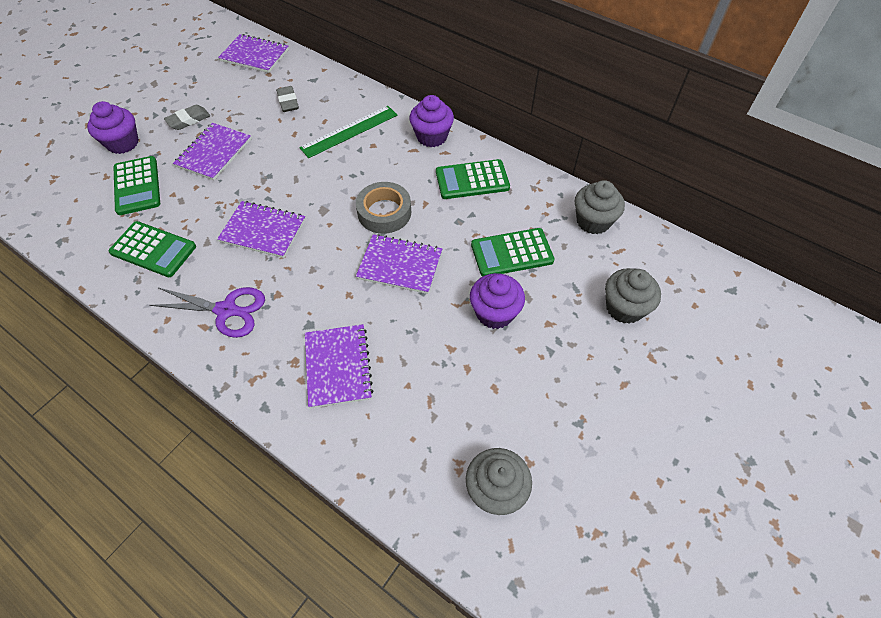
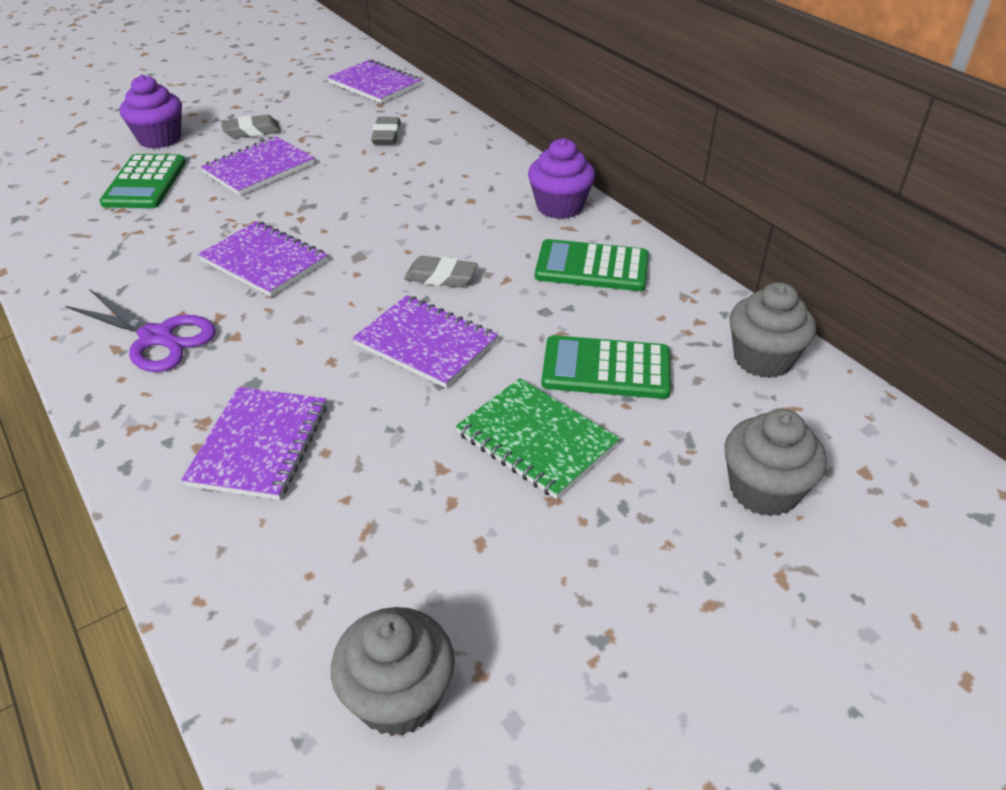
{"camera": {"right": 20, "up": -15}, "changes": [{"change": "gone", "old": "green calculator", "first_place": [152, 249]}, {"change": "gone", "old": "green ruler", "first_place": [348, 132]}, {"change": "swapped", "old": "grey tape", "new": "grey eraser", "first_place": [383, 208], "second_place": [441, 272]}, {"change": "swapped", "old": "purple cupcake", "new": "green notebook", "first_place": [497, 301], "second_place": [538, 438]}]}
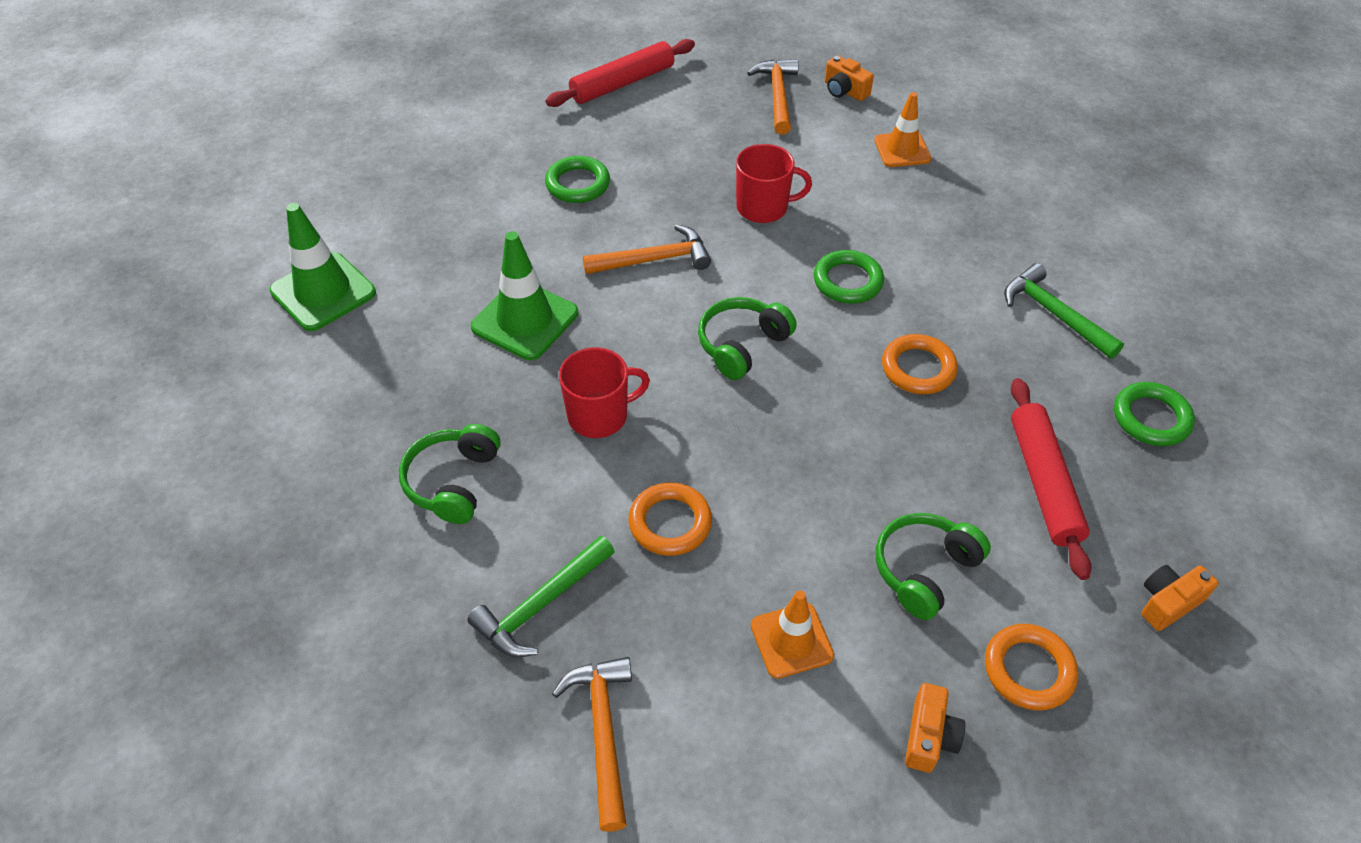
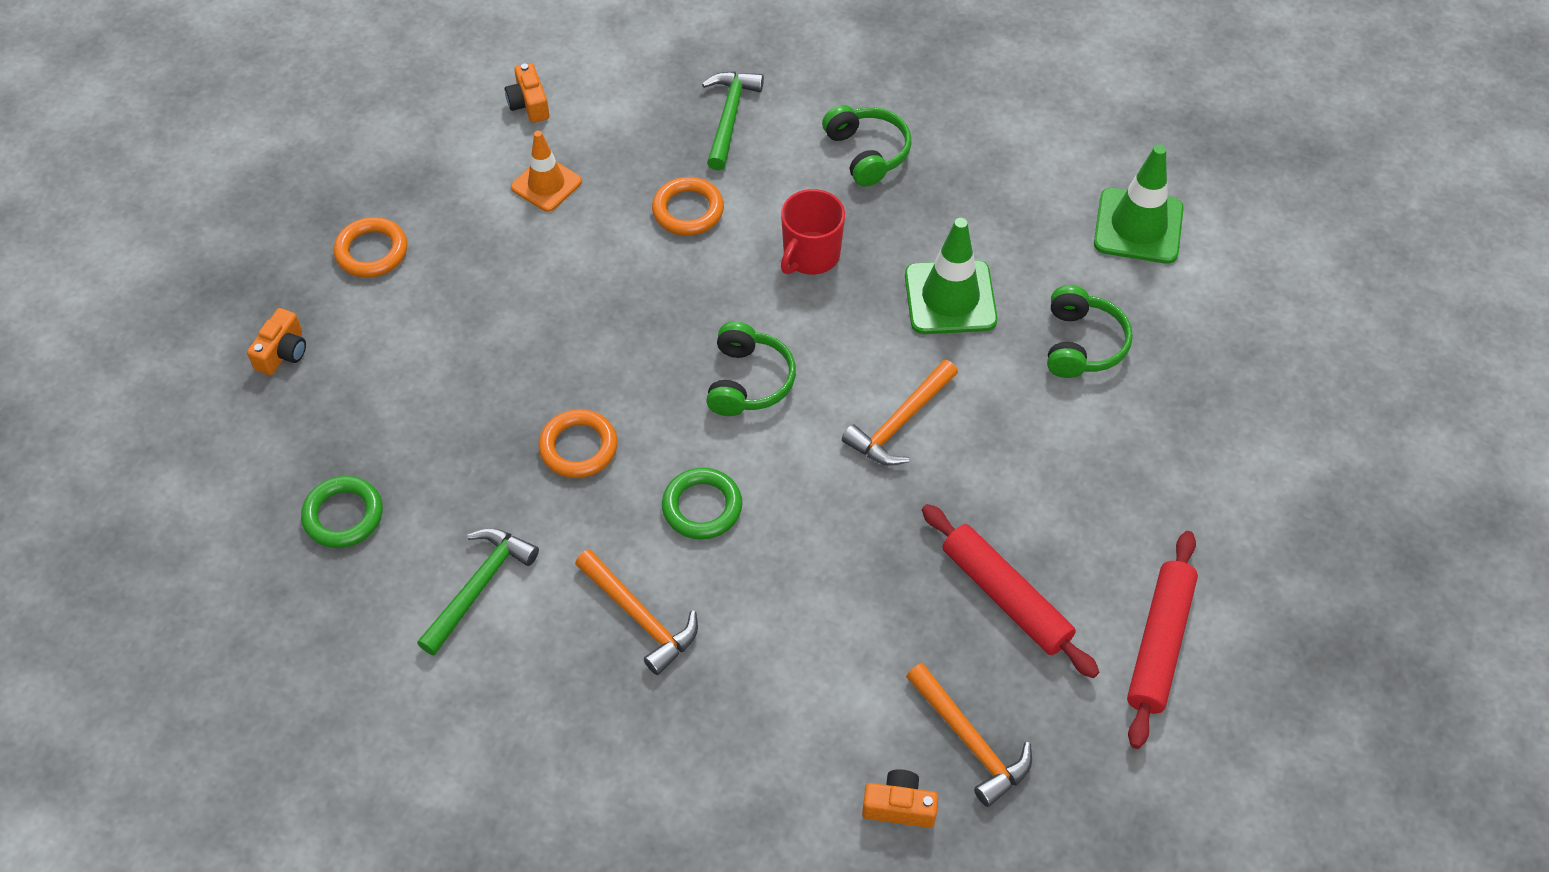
{"camera": {"right": 145, "up": 5}, "changes": [{"change": "gone", "old": "green ring", "first_place": [577, 179]}, {"change": "shifted", "old": "orange hammer", "first_place": [592, 744], "second_place": [636, 612]}, {"change": "gone", "old": "red mug", "first_place": [774, 183]}, {"change": "gone", "old": "orange traffic cone", "first_place": [902, 129]}, {"change": "shifted", "old": "green headphones", "first_place": [933, 566], "second_place": [1090, 331]}, {"change": "shifted", "old": "orange camera", "first_place": [935, 728], "second_place": [527, 93]}, {"change": "rotated", "old": "green hammer", "first_place": [1064, 311], "second_place": [478, 592], "degrees": -75}, {"change": "shifted", "old": "red rolling pin", "first_place": [1051, 479], "second_place": [1010, 591]}]}
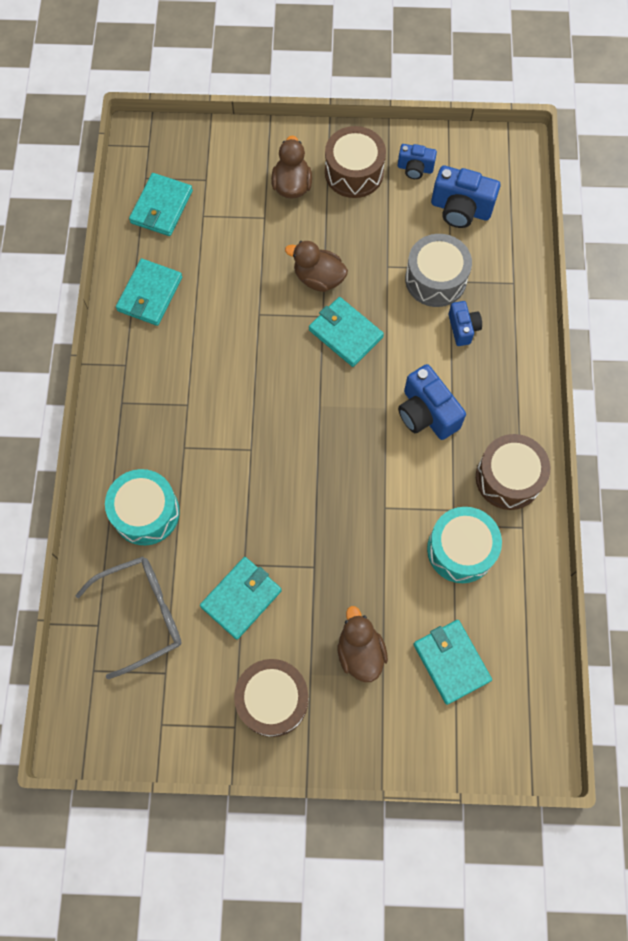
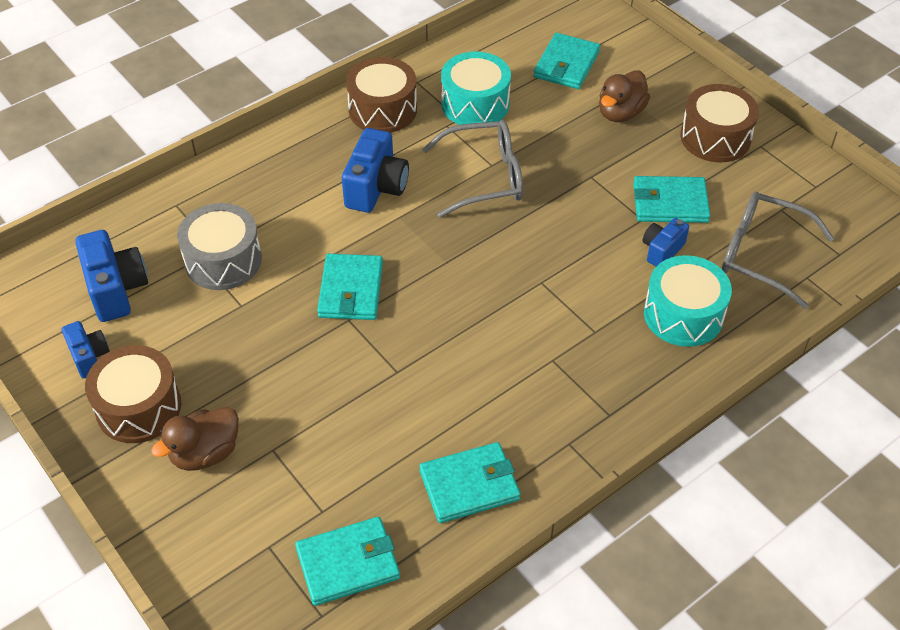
{"camera": {"right": -130, "up": -20}, "changes": [{"change": "gone", "old": "brown duck", "first_place": [316, 266]}, {"change": "shifted", "old": "blue camera", "first_place": [465, 323], "second_place": [665, 242]}, {"change": "new", "new": "grey glasses", "second_place": [472, 169]}]}
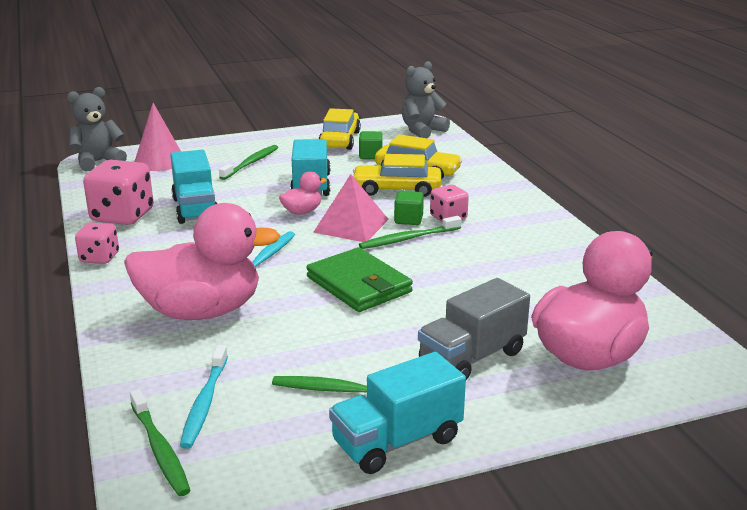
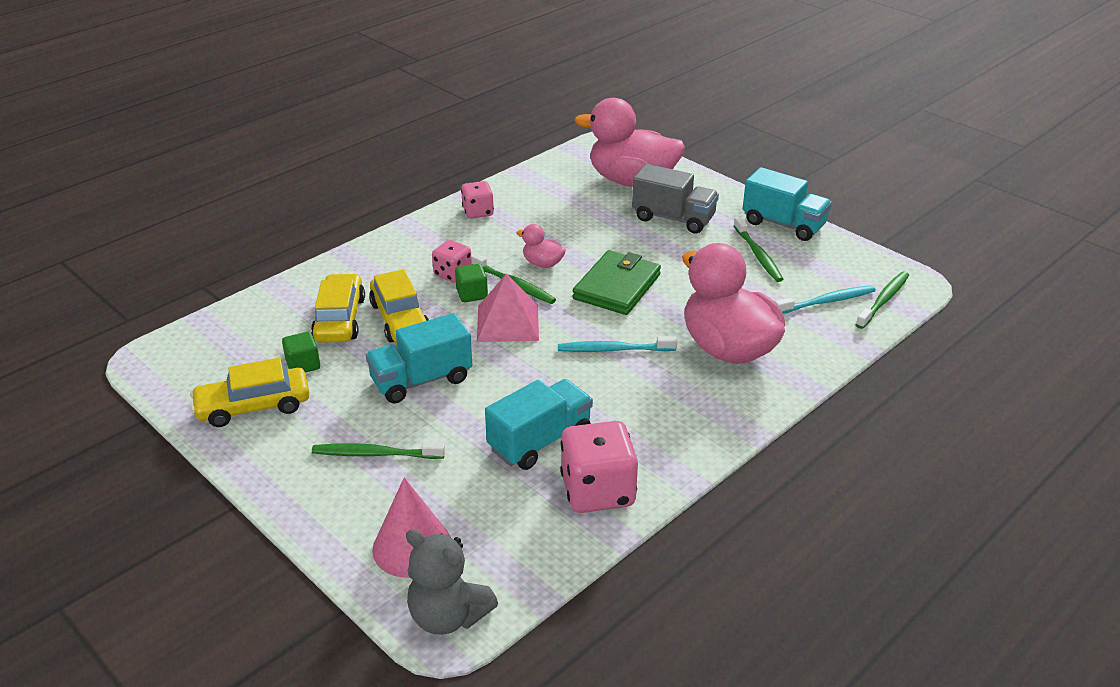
{"camera": {"right": -115, "up": 10}, "changes": [{"change": "shifted", "old": "pink dice", "first_place": [97, 243], "second_place": [477, 200]}, {"change": "shifted", "old": "pink duck", "first_place": [303, 193], "second_place": [541, 246]}, {"change": "gone", "old": "grey teddy bear", "first_place": [426, 99]}]}
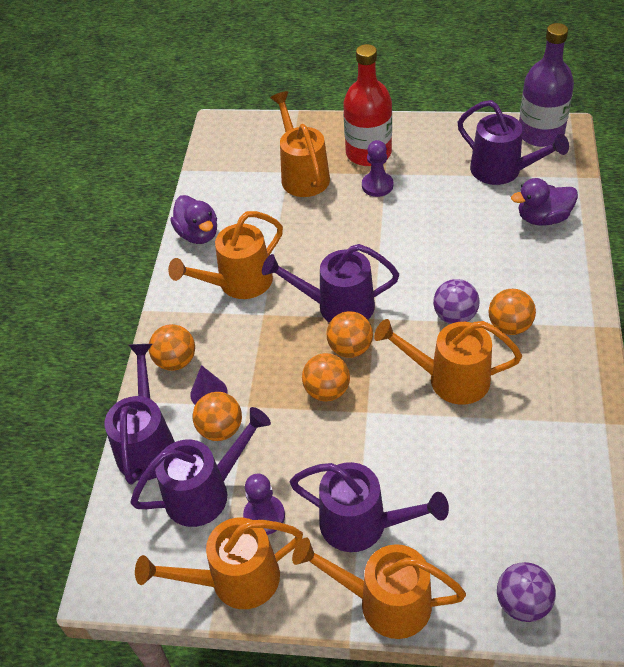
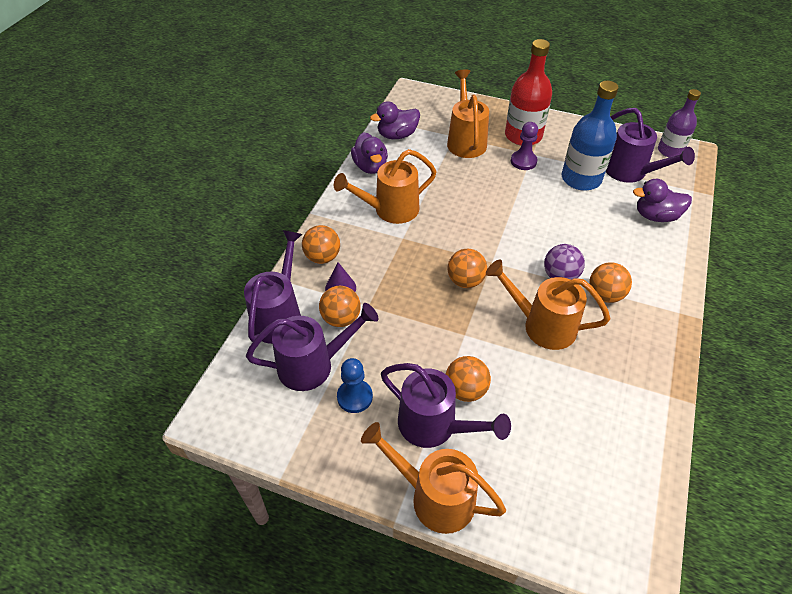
{"camera": {"right": 10, "up": 0}, "changes": [{"change": "gone", "old": "orange watering can", "first_place": [219, 563]}, {"change": "repainted", "old": "purple pawn", "new": "blue pawn", "first_place": [264, 504], "second_place": [355, 385]}, {"change": "gone", "old": "purple watering can", "first_place": [330, 283]}, {"change": "shifted", "old": "orange ball", "first_place": [326, 377], "second_place": [468, 379]}, {"change": "gone", "old": "purple ball", "first_place": [526, 592]}, {"change": "scaled", "old": "purple bottle", "first_place": [546, 85], "second_place": [679, 123], "factor": 0.66}, {"change": "new", "new": "purple duck", "second_place": [395, 120]}, {"change": "new", "new": "blue bottle", "second_place": [590, 136]}]}
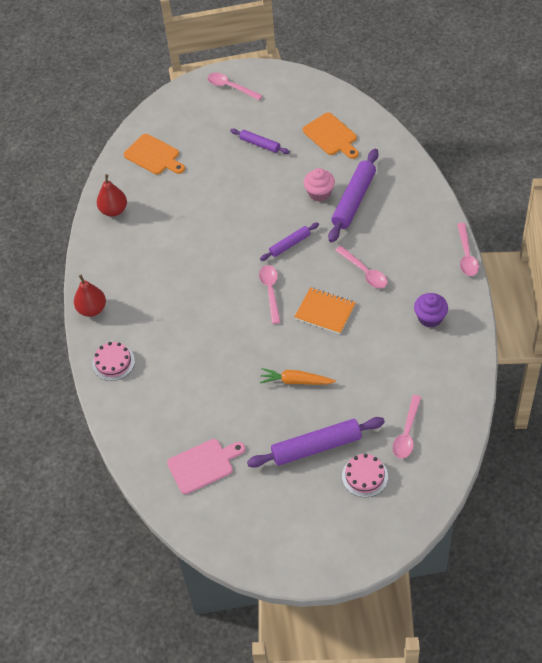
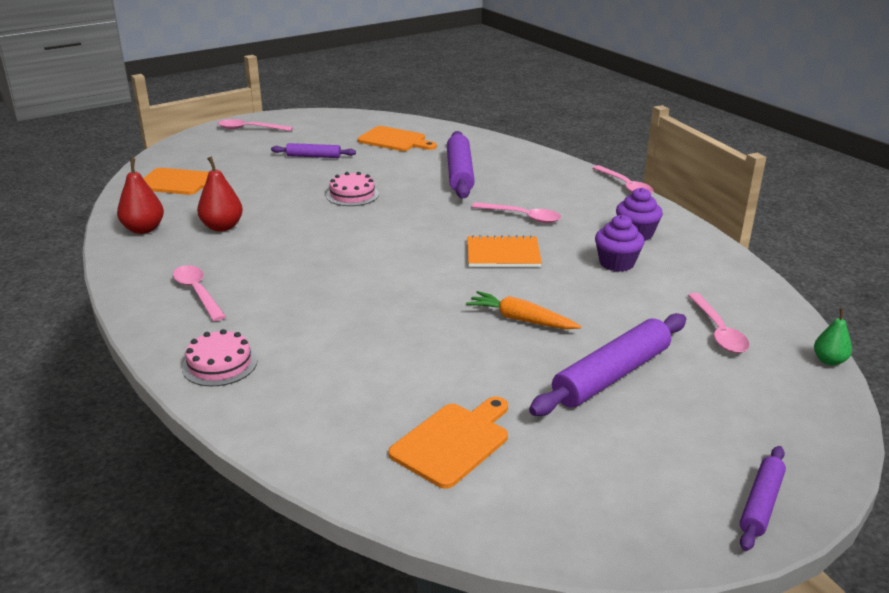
{"camera": {"right": -30, "up": -25}, "changes": [{"change": "shifted", "old": "red pear", "first_place": [90, 296], "second_place": [220, 194]}, {"change": "repainted", "old": "pink cutting board", "new": "orange cutting board", "first_place": [206, 466], "second_place": [448, 443]}, {"change": "shifted", "old": "pink spoon", "first_place": [270, 294], "second_place": [199, 293]}, {"change": "shifted", "old": "purple rolling pin", "first_place": [289, 241], "second_place": [763, 498]}, {"change": "rotated", "old": "orange carrot", "first_place": [298, 376], "second_place": [523, 310], "degrees": 45}, {"change": "gone", "old": "pink cupcake", "first_place": [319, 184]}, {"change": "shifted", "old": "pink cake", "first_place": [365, 475], "second_place": [352, 189]}, {"change": "new", "new": "purple cupcake", "second_place": [620, 243]}, {"change": "new", "new": "green pear", "second_place": [833, 337]}]}
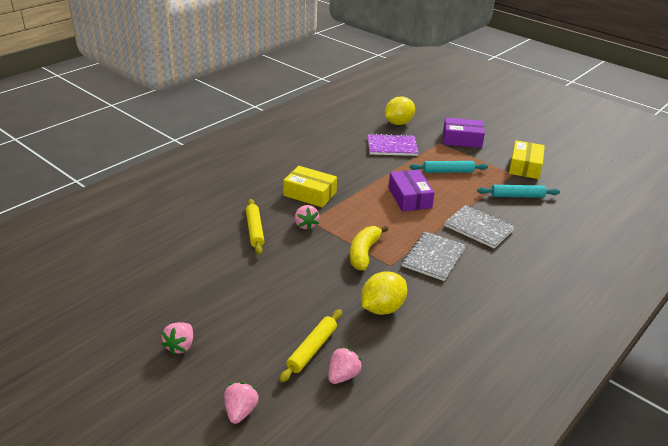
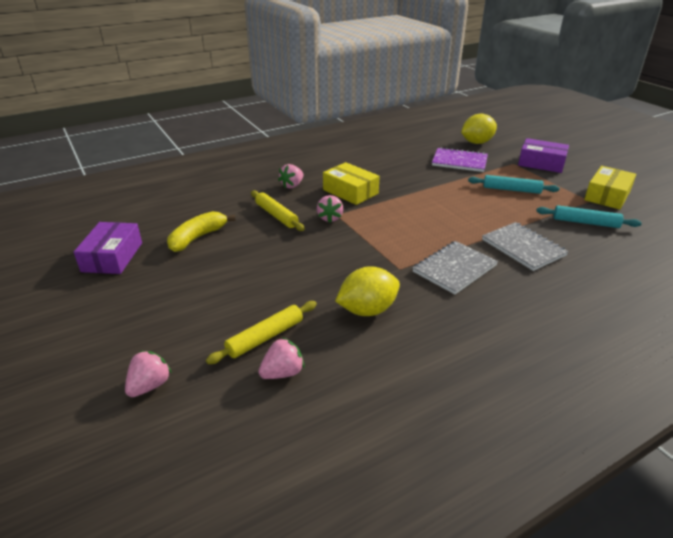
{"camera": {"right": 20, "up": 0}, "changes": [{"change": "shifted", "old": "pink strawberry", "first_place": [177, 338], "second_place": [290, 176]}, {"change": "rotated", "old": "yellow rolling pin", "first_place": [255, 227], "second_place": [278, 210], "degrees": -45}, {"change": "shifted", "old": "yellow banana", "first_place": [369, 248], "second_place": [201, 231]}, {"change": "shifted", "old": "purple box", "first_place": [411, 191], "second_place": [108, 248]}]}
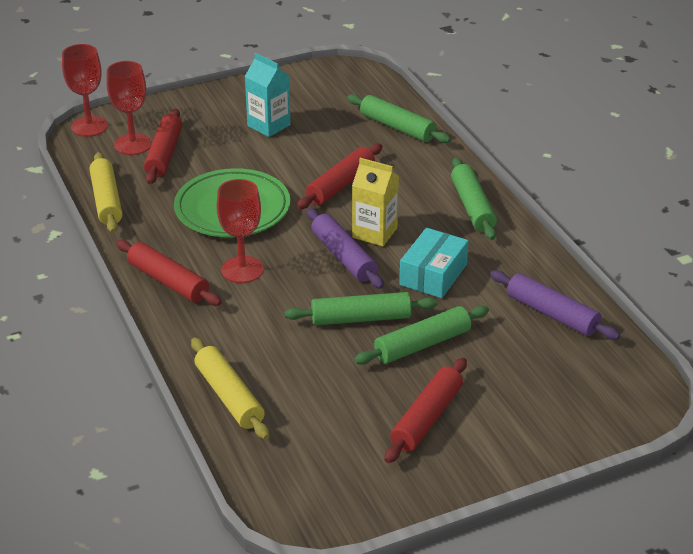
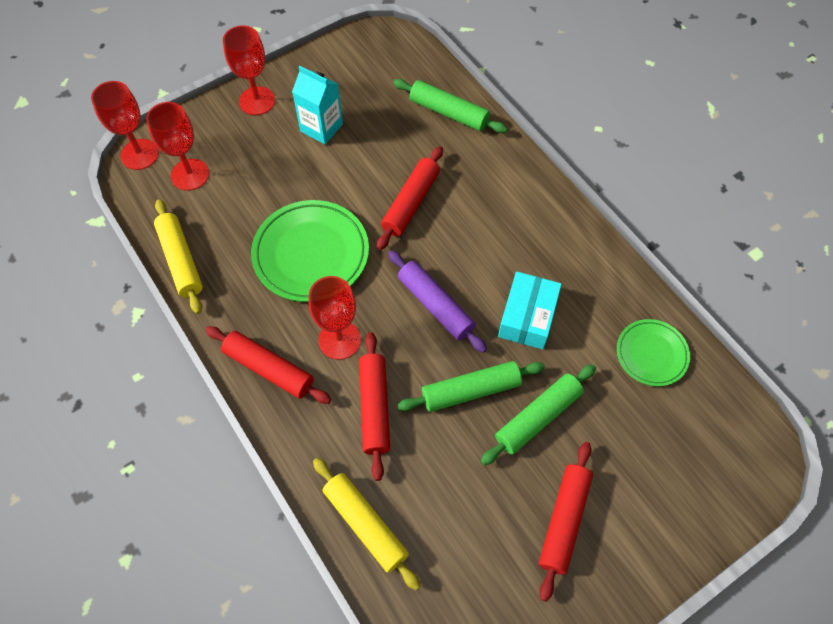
{"camera": {"right": -10, "up": 25}, "changes": [{"change": "shifted", "old": "red rolling pin", "first_place": [163, 146], "second_place": [374, 406]}, {"change": "gone", "old": "yellow carton", "first_place": [375, 202]}, {"change": "gone", "old": "green rolling pin", "first_place": [474, 199]}, {"change": "swapped", "old": "purple rolling pin", "new": "green plate", "first_place": [555, 305], "second_place": [653, 352]}, {"change": "new", "new": "red goblet", "second_place": [249, 70]}]}
